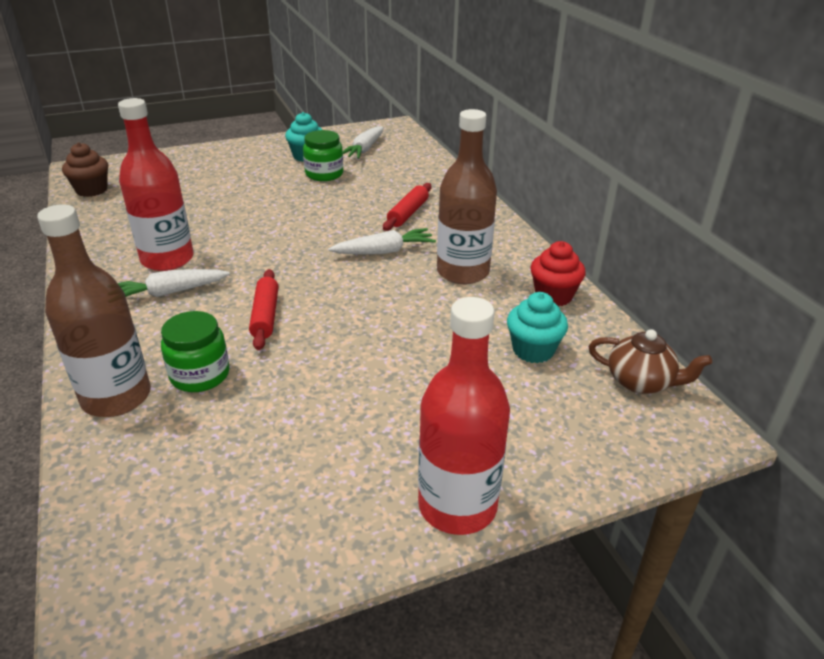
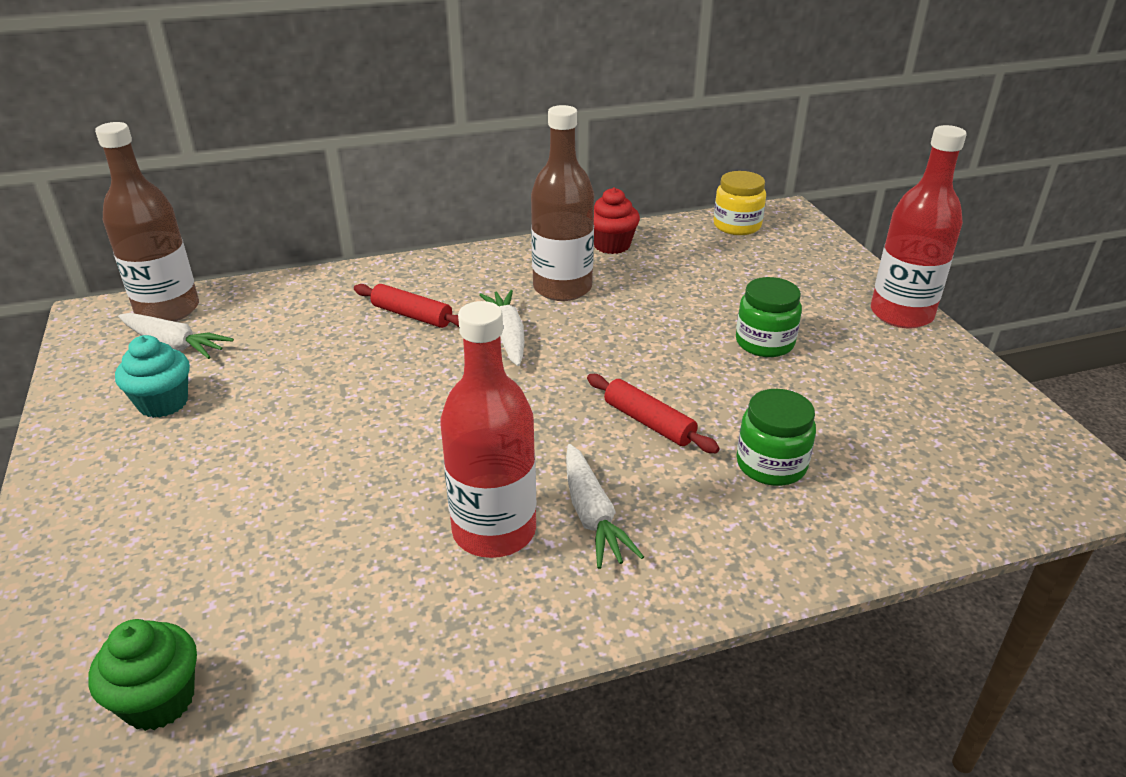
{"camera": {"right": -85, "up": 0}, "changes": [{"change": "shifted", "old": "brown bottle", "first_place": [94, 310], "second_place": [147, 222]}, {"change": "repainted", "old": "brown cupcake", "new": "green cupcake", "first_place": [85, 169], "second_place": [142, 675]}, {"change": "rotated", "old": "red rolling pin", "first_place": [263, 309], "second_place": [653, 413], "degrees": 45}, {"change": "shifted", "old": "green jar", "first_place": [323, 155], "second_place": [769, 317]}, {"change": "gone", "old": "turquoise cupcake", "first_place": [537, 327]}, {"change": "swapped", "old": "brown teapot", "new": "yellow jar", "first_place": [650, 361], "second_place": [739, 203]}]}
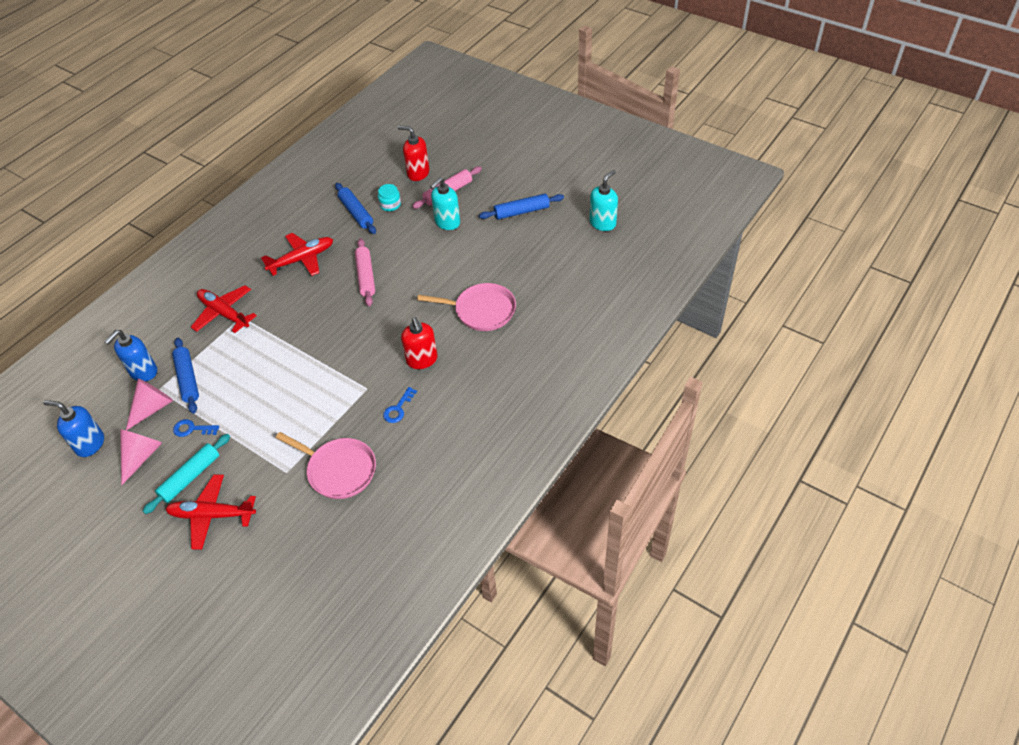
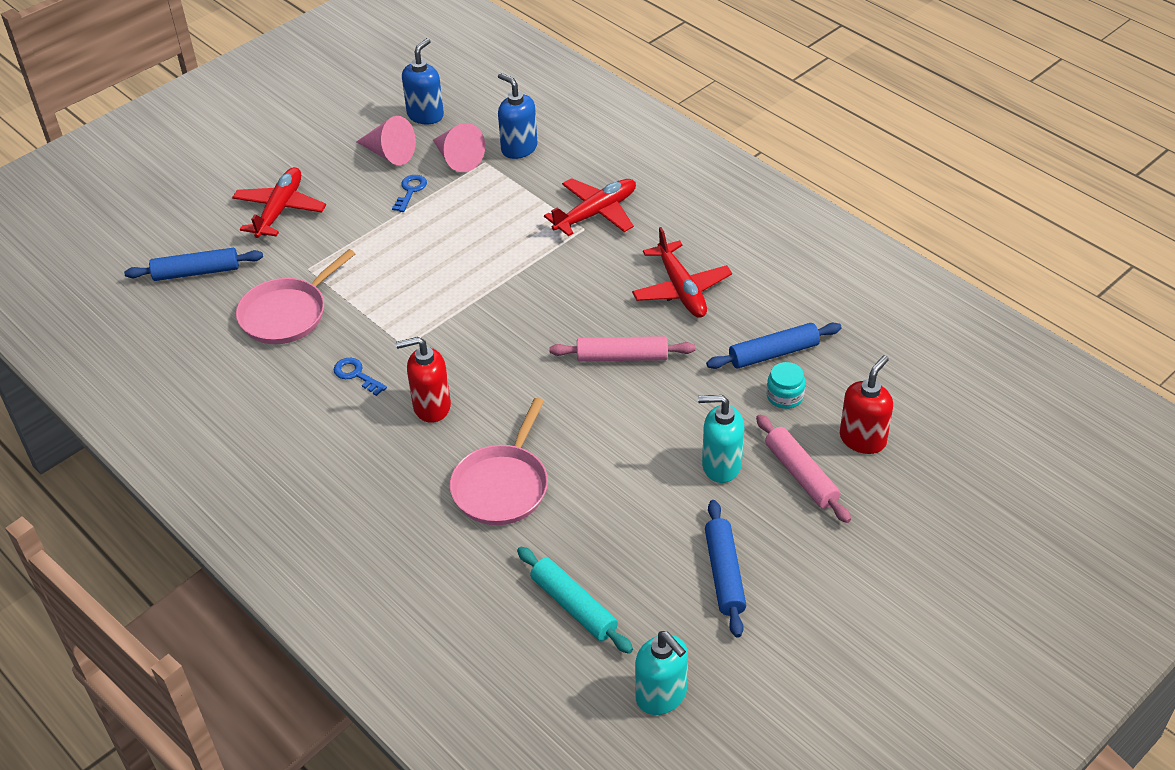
{"camera": {"right": 100, "up": -5}, "changes": [{"change": "shifted", "old": "turquoise rolling pin", "first_place": [186, 474], "second_place": [575, 600]}, {"change": "shifted", "old": "blue rolling pin", "first_place": [185, 376], "second_place": [193, 264]}, {"change": "rotated", "old": "turquoise soap dispenser", "first_place": [445, 203], "second_place": [721, 439], "degrees": -45}]}
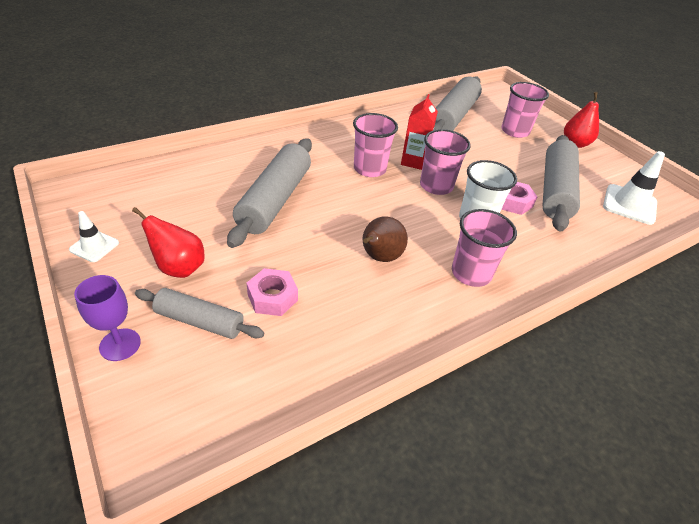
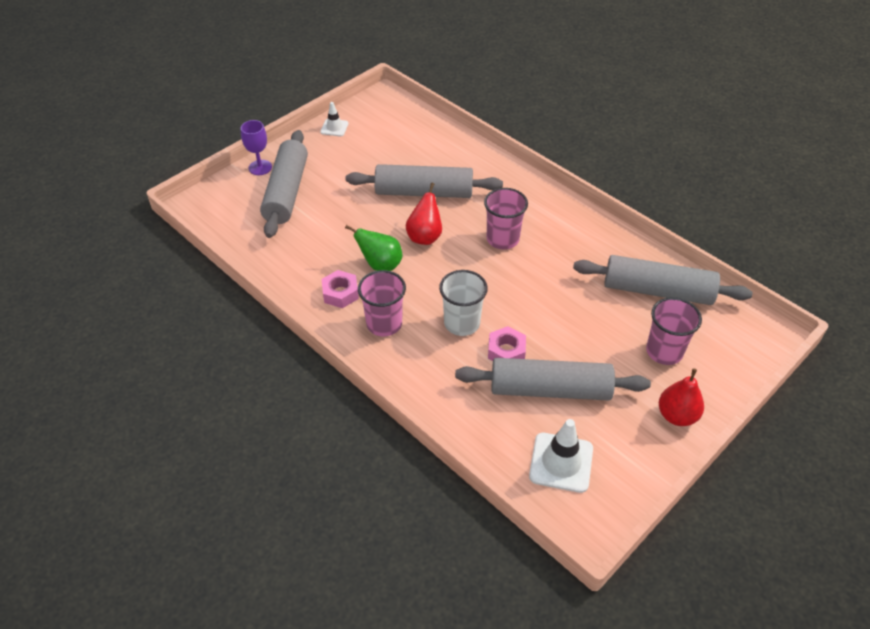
{"camera": {"right": 80, "up": 5}, "changes": [{"change": "shifted", "old": "red pear", "first_place": [168, 242], "second_place": [424, 213]}, {"change": "scaled", "old": "grey rolling pin", "first_place": [199, 313], "second_place": [284, 184], "factor": 1.69}, {"change": "shifted", "old": "pink nut", "first_place": [272, 292], "second_place": [340, 289]}, {"change": "repainted", "old": "brown pear", "new": "green pear", "first_place": [385, 239], "second_place": [373, 248]}, {"change": "gone", "old": "red carton", "first_place": [419, 132]}, {"change": "gone", "old": "pink cup", "first_place": [445, 162]}]}
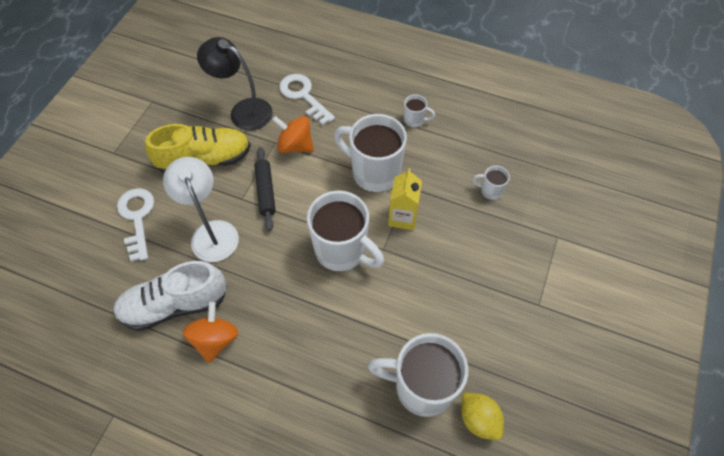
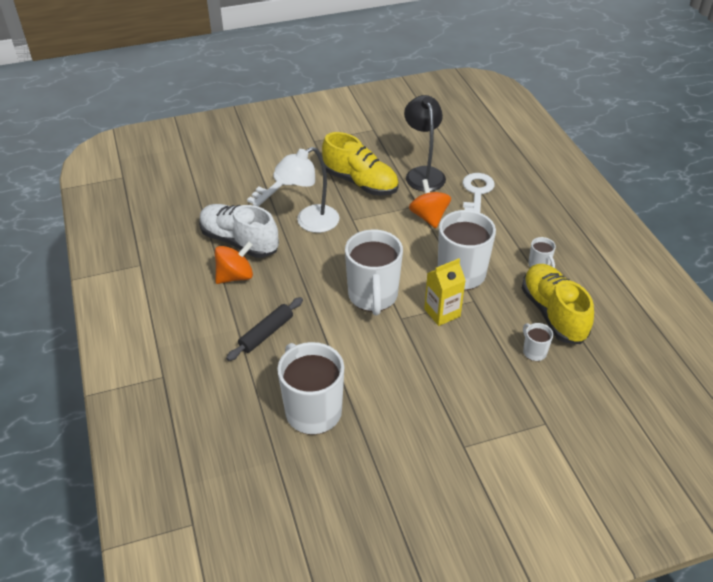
{"camera": {"right": 50, "up": -15}, "changes": [{"change": "rotated", "old": "white lamp", "first_place": [201, 209], "second_place": [307, 190], "degrees": -150}, {"change": "shifted", "old": "black rolling pin", "first_place": [265, 189], "second_place": [264, 329]}, {"change": "gone", "old": "yellow lemon", "first_place": [482, 416]}, {"change": "new", "new": "yellow shoe", "second_place": [558, 304]}]}
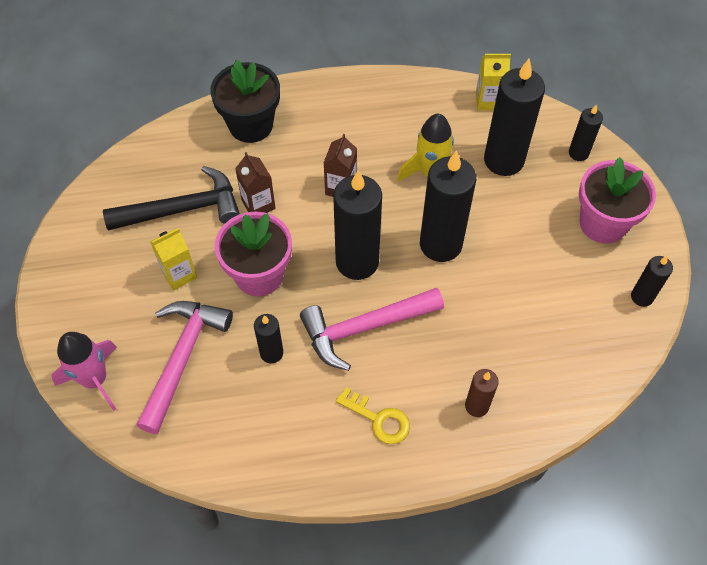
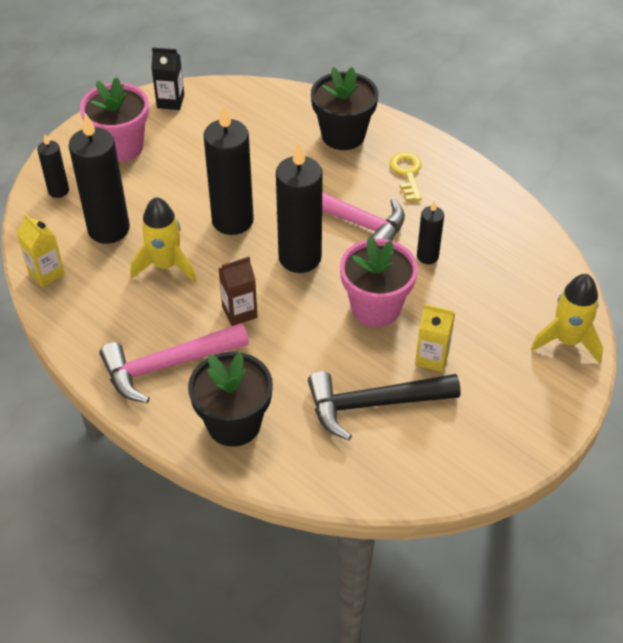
{"camera": {"right": -130, "up": -10}, "changes": [{"change": "repainted", "old": "pink rocket", "new": "yellow rocket", "first_place": [84, 371], "second_place": [567, 318]}, {"change": "rotated", "old": "black hammer", "first_place": [171, 198], "second_place": [384, 405], "degrees": -45}, {"change": "shifted", "old": "pink hammer", "first_place": [184, 367], "second_place": [174, 363]}, {"change": "gone", "old": "brown carton", "first_place": [255, 182]}, {"change": "swapped", "old": "brown candle", "new": "black flower pot", "first_place": [481, 393], "second_place": [344, 108]}, {"change": "swapped", "old": "black candle", "new": "black carton", "first_place": [652, 281], "second_place": [167, 78]}]}
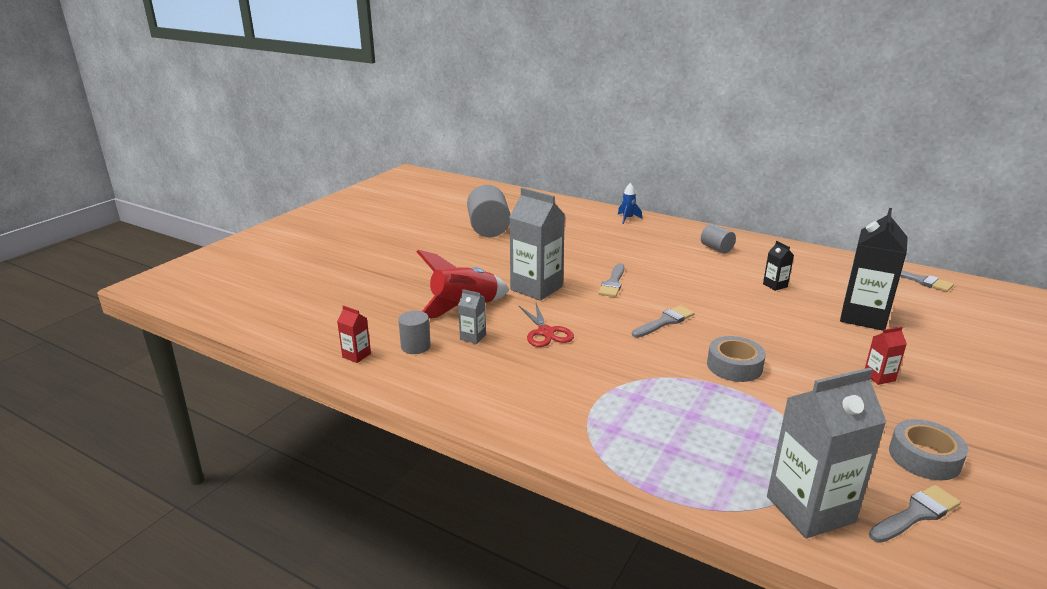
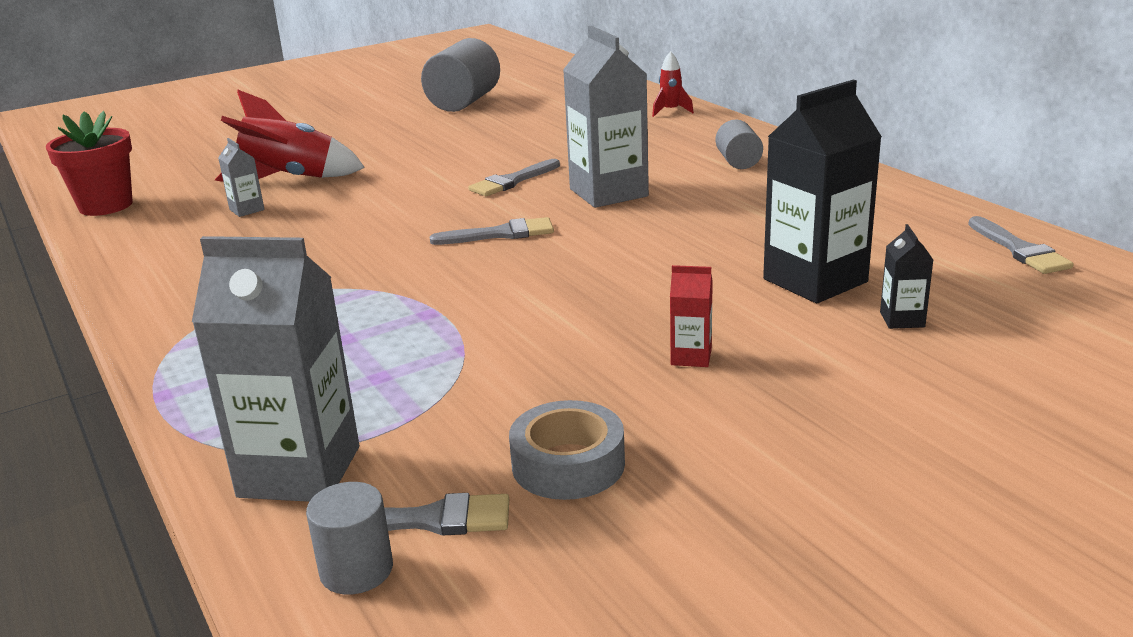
{"camera": {"right": 30, "up": 0}, "changes": [{"change": "swapped", "old": "red carton", "new": "red flower pot", "first_place": [354, 334], "second_place": [89, 163]}, {"change": "shifted", "old": "grey cylinder", "first_place": [414, 332], "second_place": [349, 538]}, {"change": "shifted", "old": "grey carton", "first_place": [537, 244], "second_place": [606, 117]}, {"change": "gone", "old": "red scissors", "first_place": [546, 325]}, {"change": "repainted", "old": "blue rocket", "new": "red rocket", "first_place": [630, 203], "second_place": [673, 84]}, {"change": "gone", "old": "grey tape", "first_place": [736, 359]}, {"change": "shifted", "old": "black carton", "first_place": [778, 266], "second_place": [906, 276]}]}
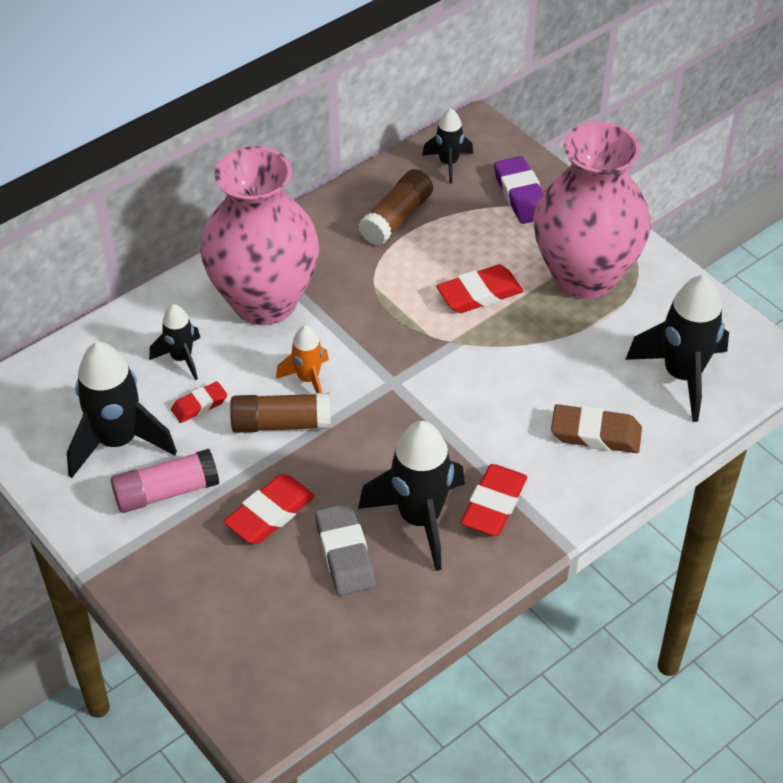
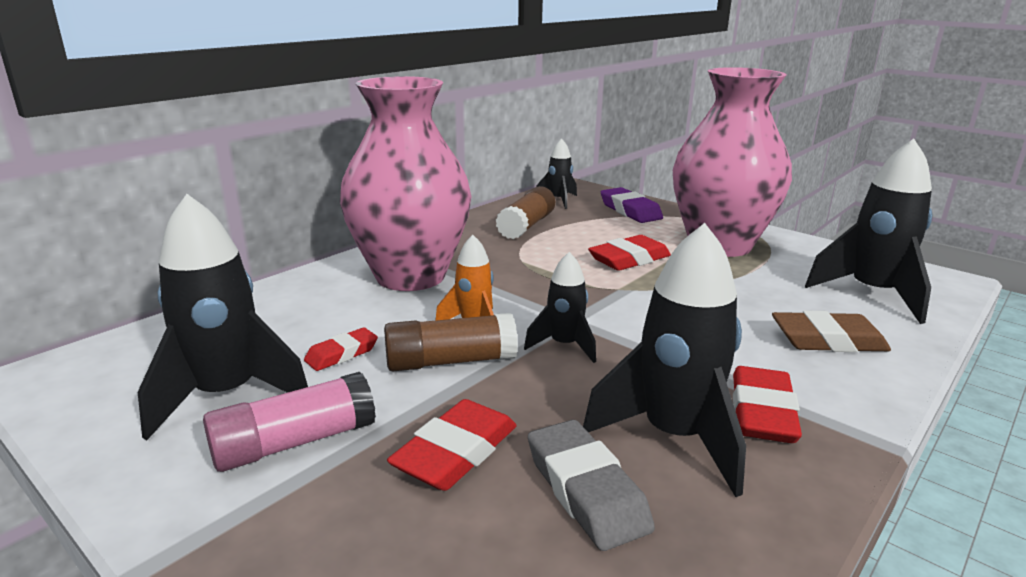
{"camera": {"right": -10, "up": -25}, "changes": [{"change": "shifted", "old": "black rocket", "first_place": [174, 342], "second_place": [560, 307]}]}
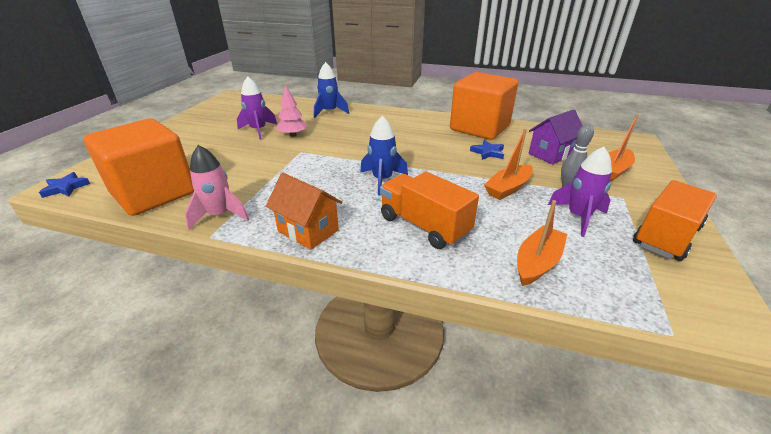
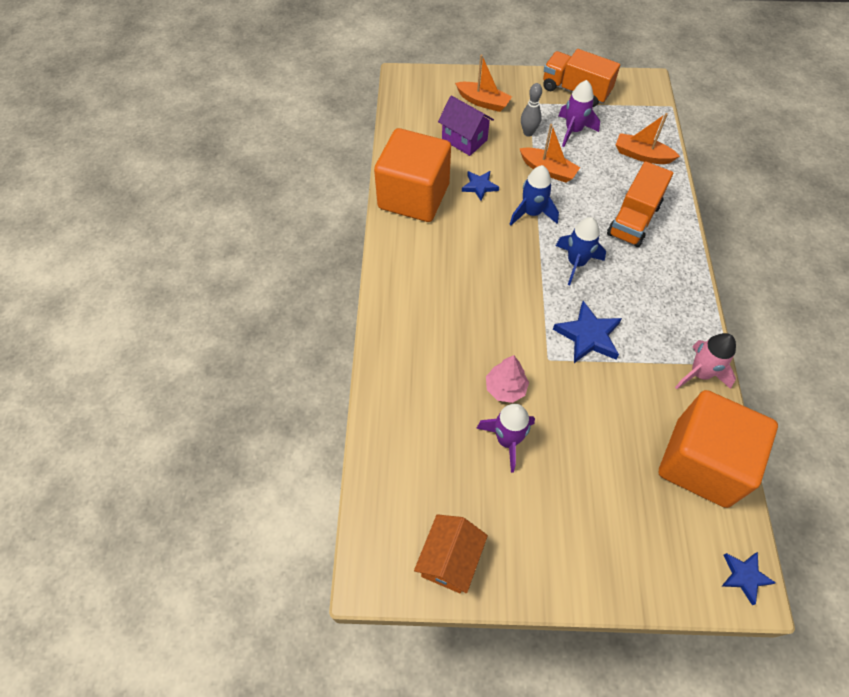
{"camera": {"right": -105, "up": 25}, "changes": [{"change": "shifted", "old": "orange house", "first_place": [304, 211], "second_place": [451, 553]}, {"change": "shifted", "old": "blue rocket", "first_place": [331, 90], "second_place": [534, 195]}, {"change": "new", "new": "blue star", "second_place": [587, 332]}]}
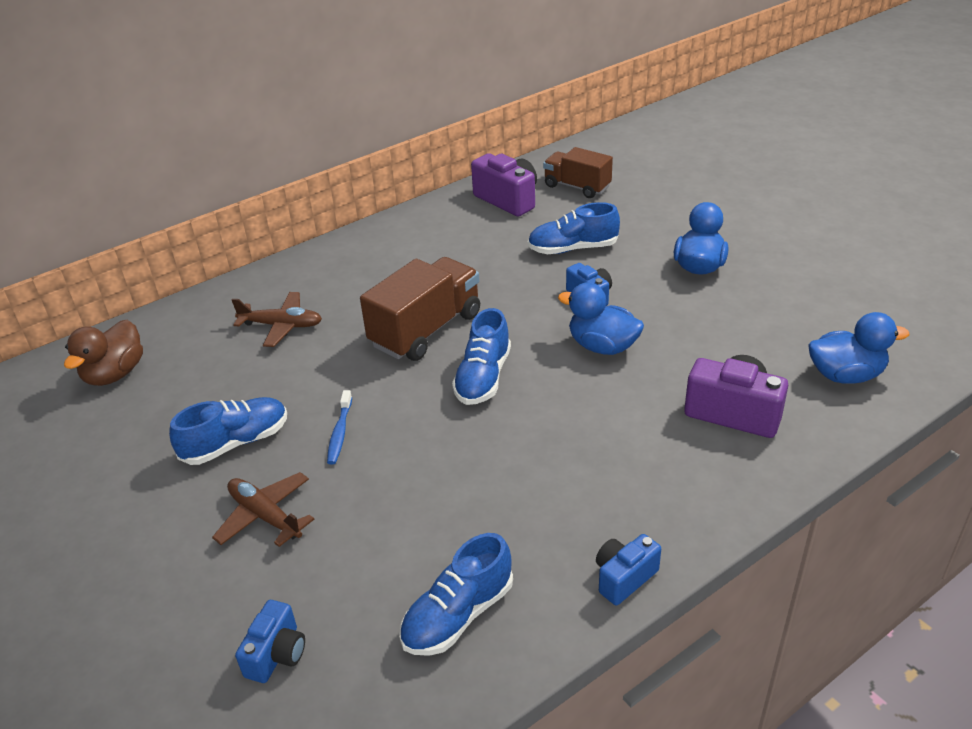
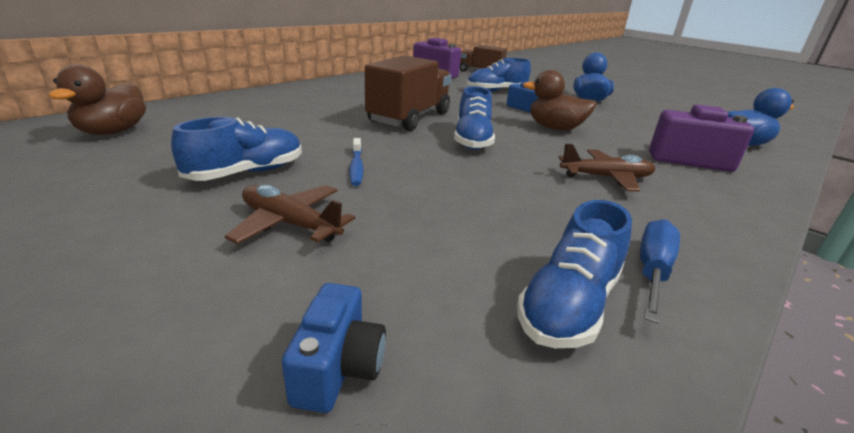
{"camera": {"right": -15, "up": -10}, "changes": [{"change": "shifted", "old": "brown plane", "first_place": [277, 319], "second_place": [606, 167]}, {"change": "repainted", "old": "blue duck", "new": "brown duck", "first_place": [601, 318], "second_place": [560, 100]}, {"change": "gone", "old": "blue camera", "first_place": [628, 569]}, {"change": "new", "new": "blue screwdriver", "second_place": [660, 271]}]}
